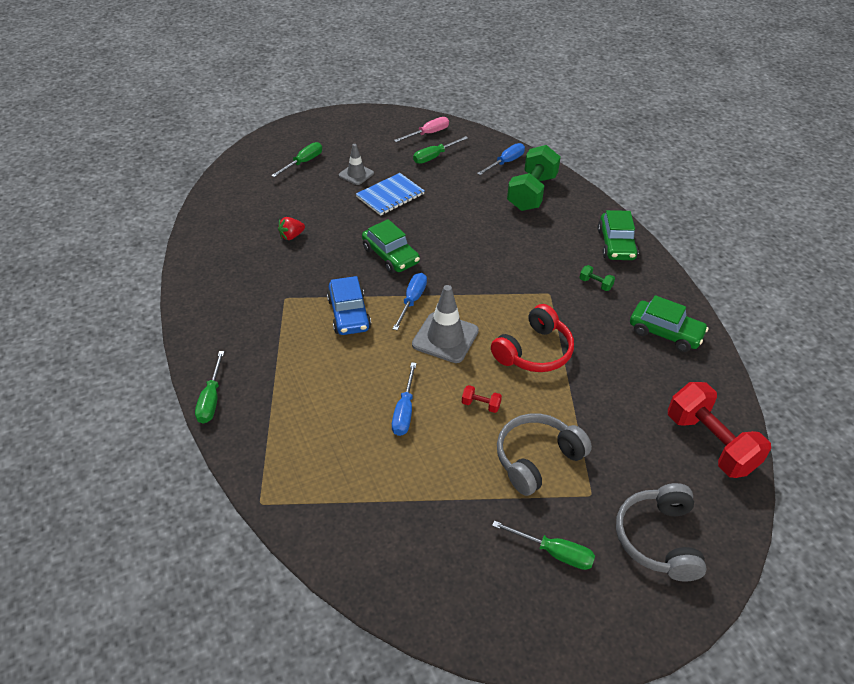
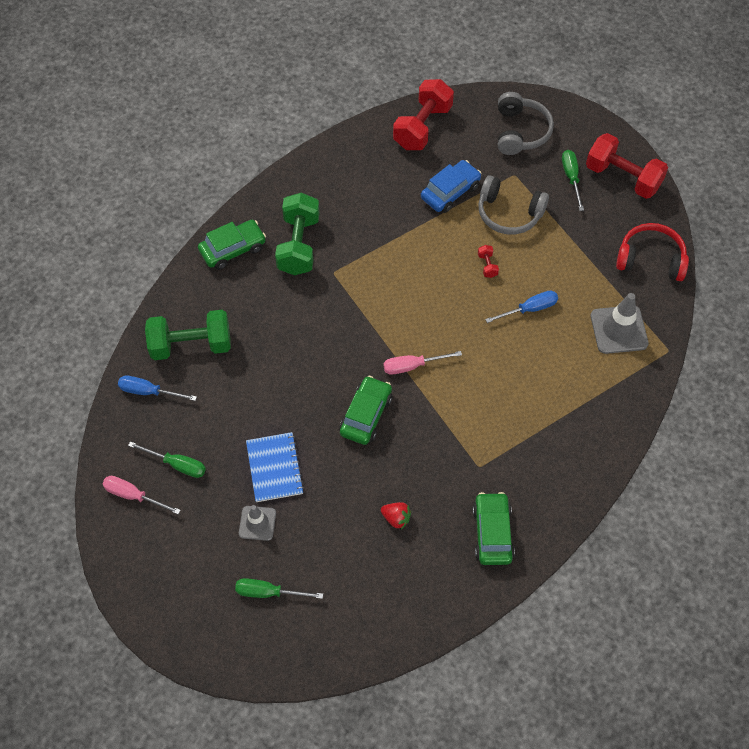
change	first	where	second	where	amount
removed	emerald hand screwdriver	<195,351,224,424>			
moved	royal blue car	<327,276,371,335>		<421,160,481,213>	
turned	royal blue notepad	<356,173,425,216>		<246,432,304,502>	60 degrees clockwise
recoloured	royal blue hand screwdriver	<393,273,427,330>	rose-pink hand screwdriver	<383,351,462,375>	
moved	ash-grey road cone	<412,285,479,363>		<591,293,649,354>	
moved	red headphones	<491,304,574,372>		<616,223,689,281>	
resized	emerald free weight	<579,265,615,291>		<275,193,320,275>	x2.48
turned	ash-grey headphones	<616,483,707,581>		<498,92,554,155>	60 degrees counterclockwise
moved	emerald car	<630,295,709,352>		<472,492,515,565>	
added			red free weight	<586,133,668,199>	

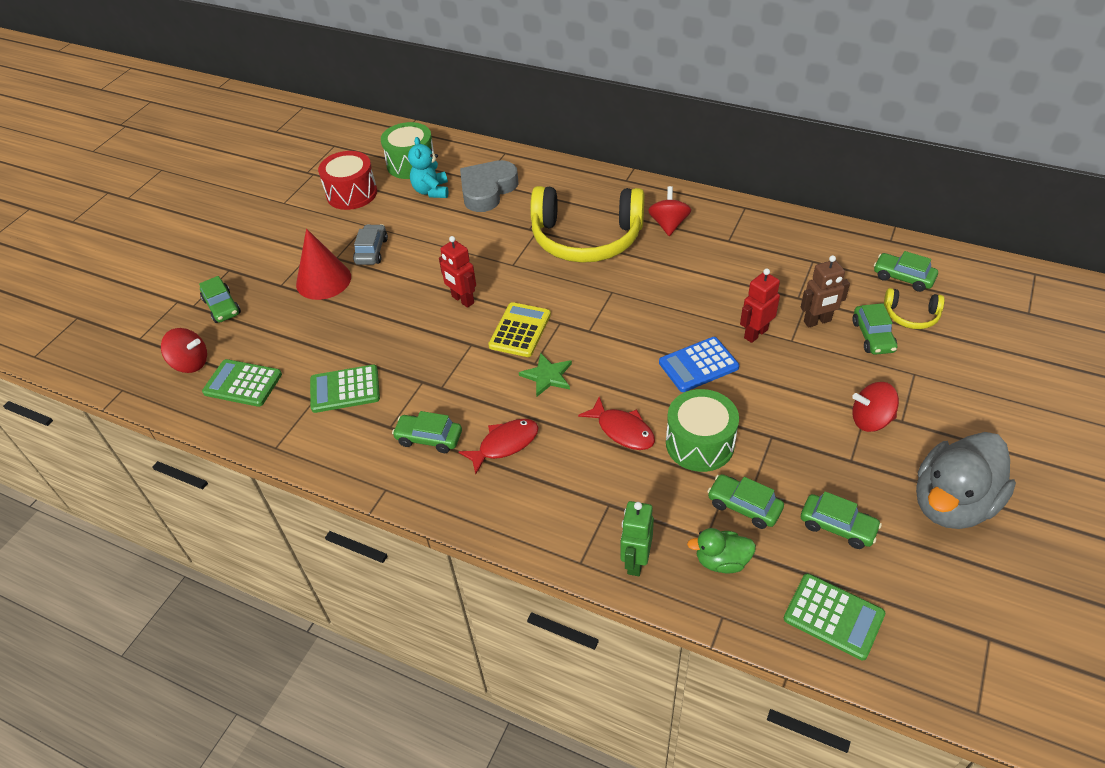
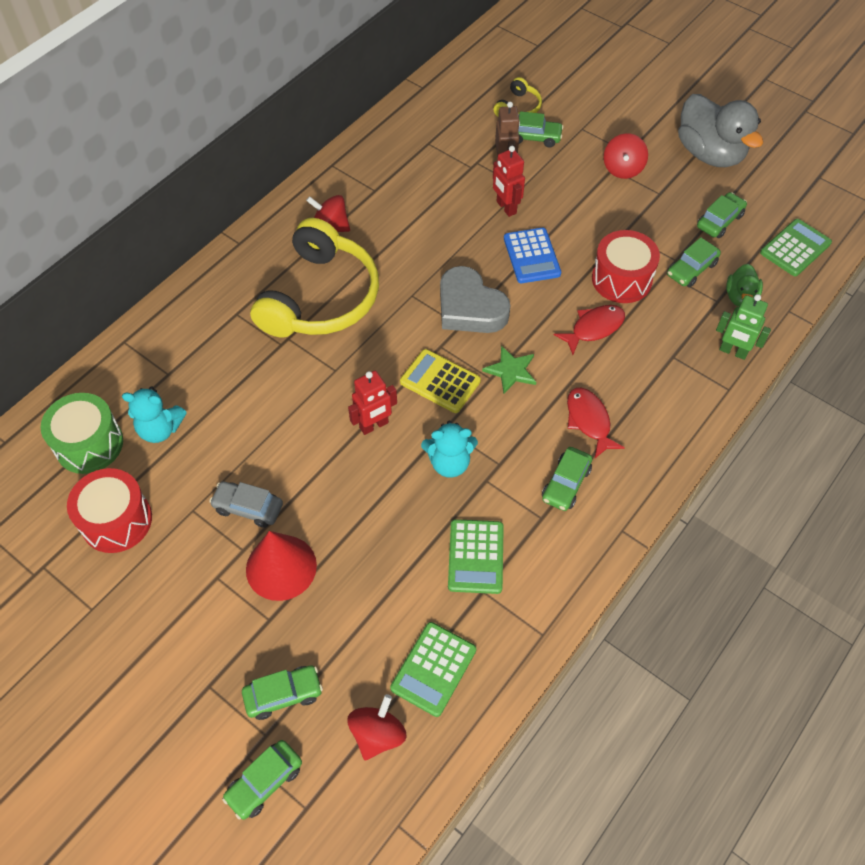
change	first	where	second	where	amount
moved	ash-grey heart shape	<460,160,518,212>		<440,266,511,333>	
recoloured	emerald snare drum	<666,389,739,472>	red snare drum	<592,230,660,303>	
moved	emerald car	<874,251,938,292>		<222,740,302,820>	
added			turquoise stuffed bear	<421,421,478,478>	

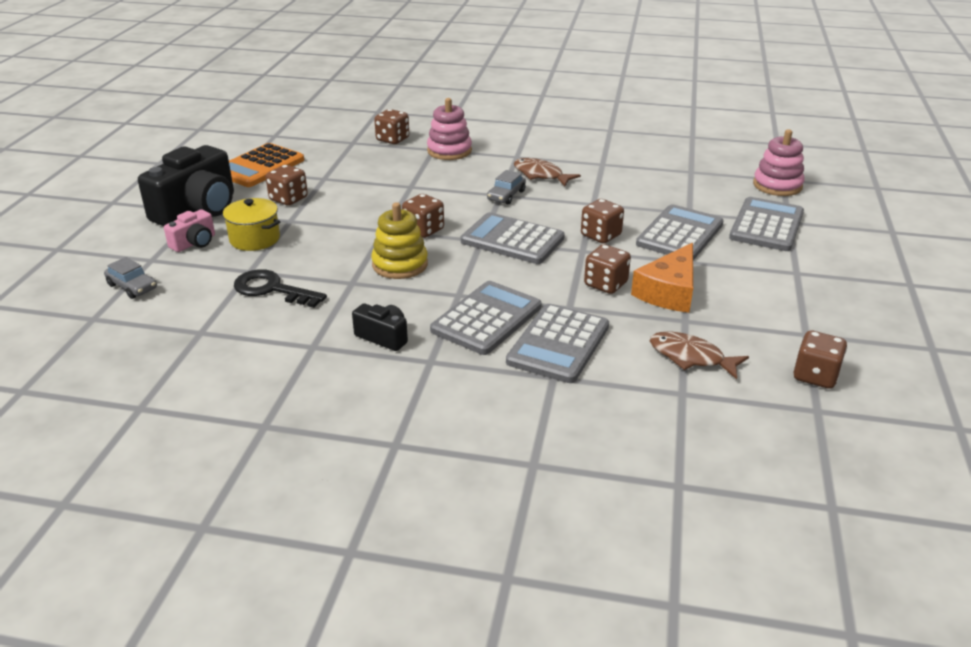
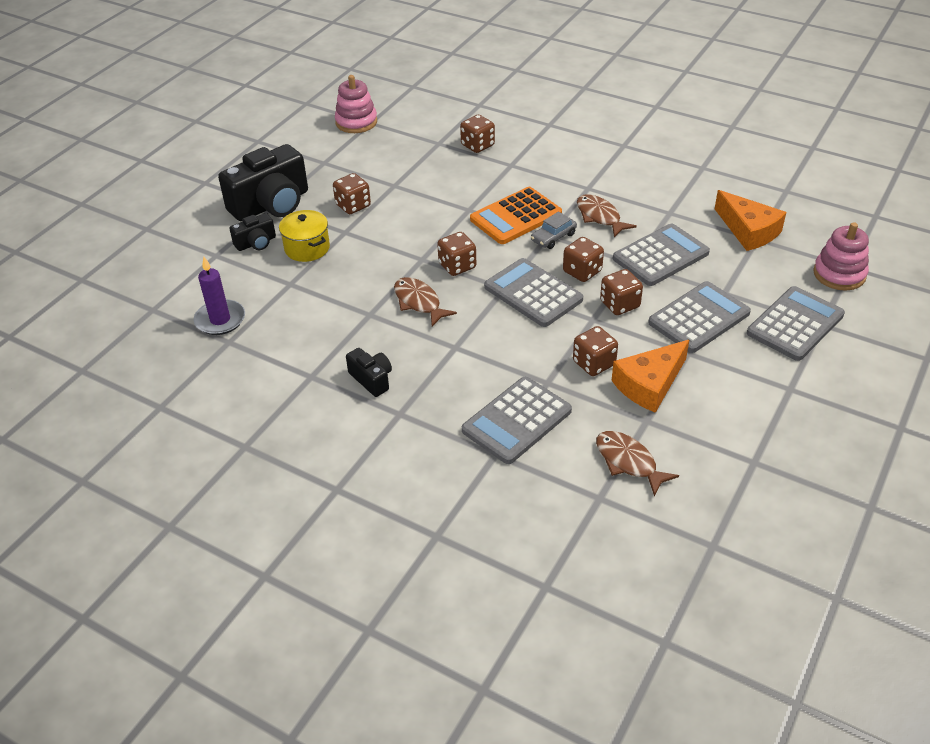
change	first	where	second	where	amount
removed	ash-grey car	<104,257,157,299>			
recoloured	rose-pink compact camera	<164,209,215,252>	jet-black compact camera	<229,213,276,251>	
moved	orange-coloured pocket calculator	<229,143,304,187>		<470,187,562,244>	
removed	jet-black latchkey	<234,269,327,308>			
replaced	golden stacking toy	<371,202,428,279>	russet fish	<394,277,457,327>	
moved	rose-pink stacking toy	<427,98,472,160>		<335,75,377,133>	
moved	ash-grey pocket calculator	<430,281,542,355>		<613,223,710,286>	
moved	russet dice	<794,331,847,389>		<563,237,604,282>	
added			purple candle	<193,257,245,335>	
added			orange-coloured piece of cheese	<715,190,786,251>	

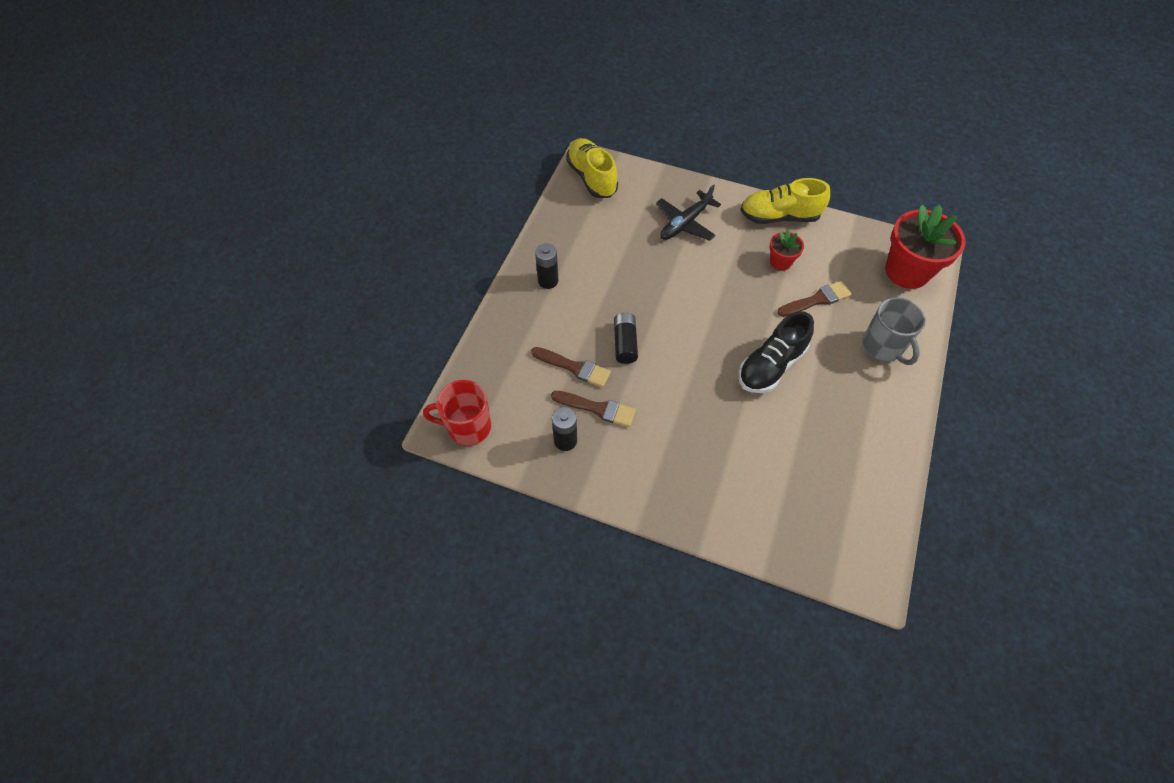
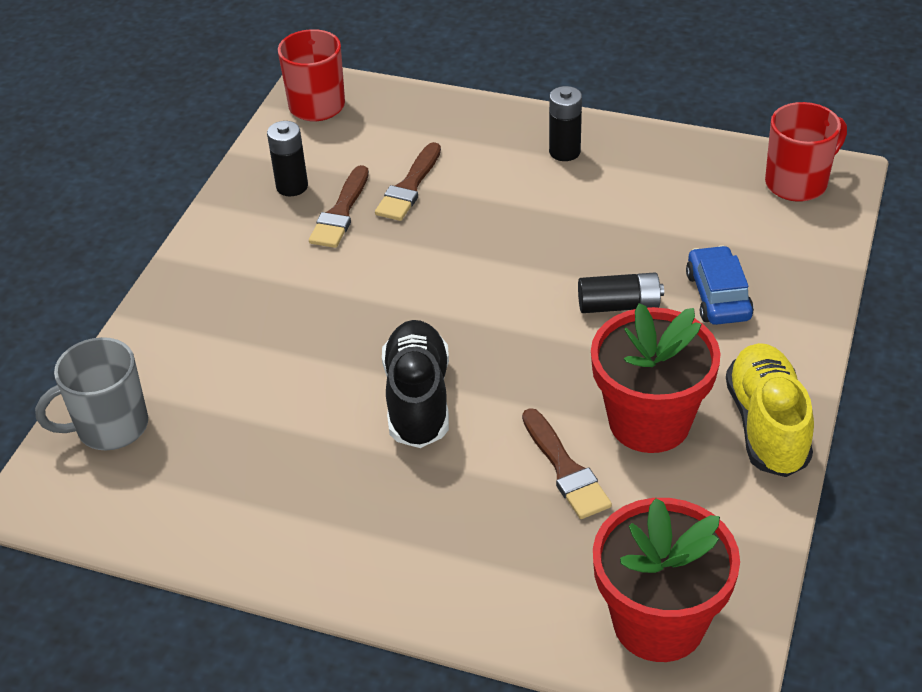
change	first	where	second	where	amount
replaced	golden lace-up shoe	<566,138,618,198>	red mug	<765,102,847,202>	
moved	jet-black power cell	<614,312,638,364>		<578,273,664,313>	
replaced	jet-black aeroplane	<656,184,721,241>	royal blue car	<686,245,754,325>	
turned	jet-black lace-up shoe	<738,311,814,393>		<382,320,449,448>	45 degrees clockwise
resized	red flower pot	<770,230,804,271>		<591,303,720,453>	x1.98
moved	ash-grey mug	<862,297,926,365>		<35,337,148,451>	

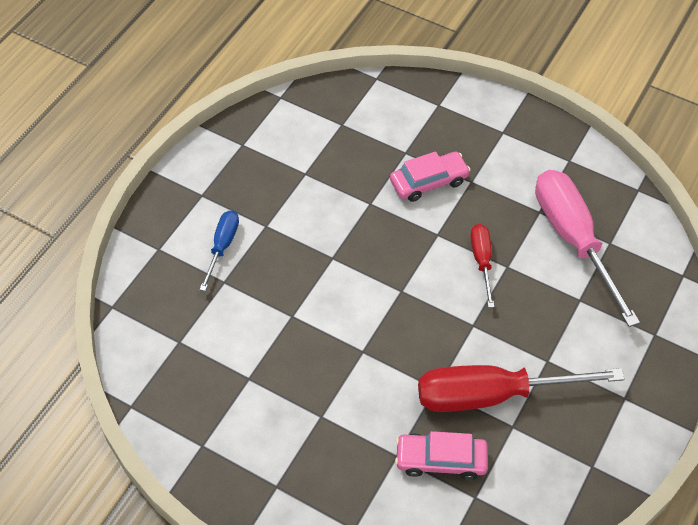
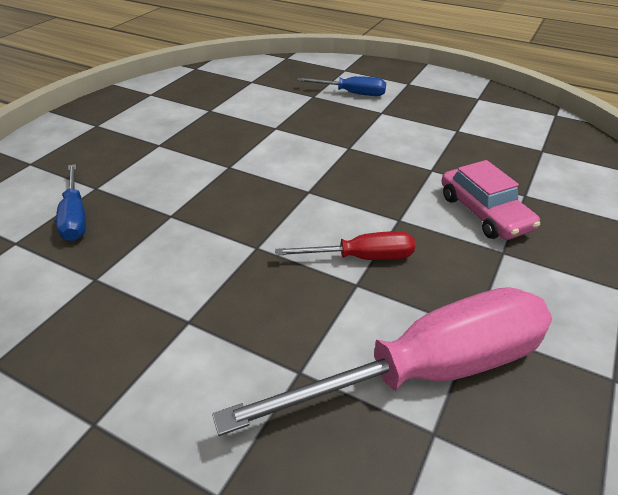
change	first	where	second	where	amount
replaced	rose-pink car	<395,431,488,480>	royal blue hand screwdriver	<56,164,86,241>	
removed	red hand screwdriver	<418,365,625,412>			

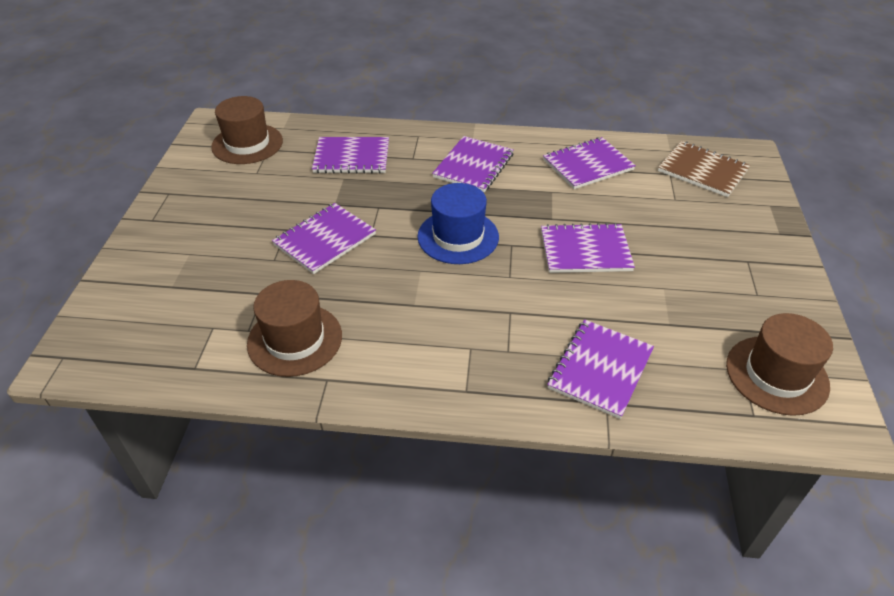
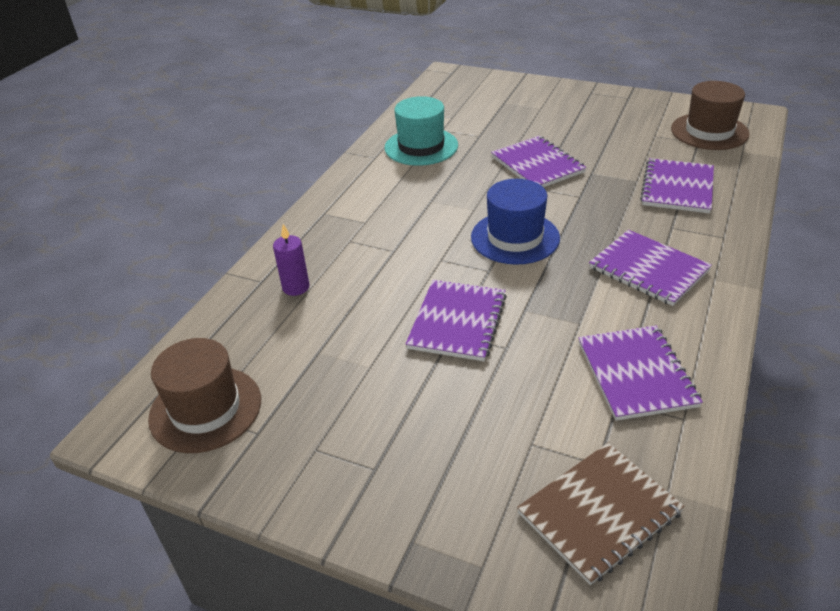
change	first	where	second	where	amount
recoloured	russet tall hat	<247,280,342,377>	turquoise tall hat	<385,96,458,166>	
replaced	purple notepad	<547,319,654,419>	purple candle	<273,224,309,296>	

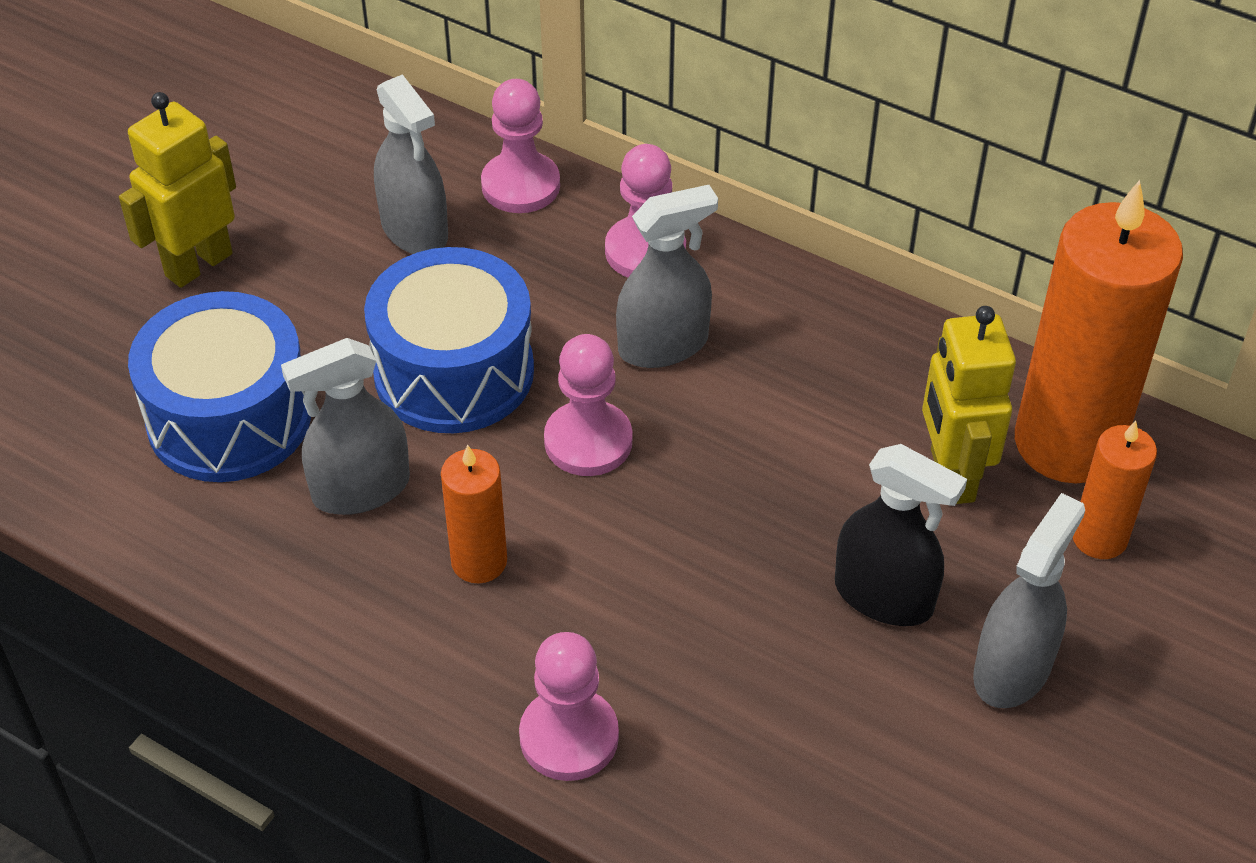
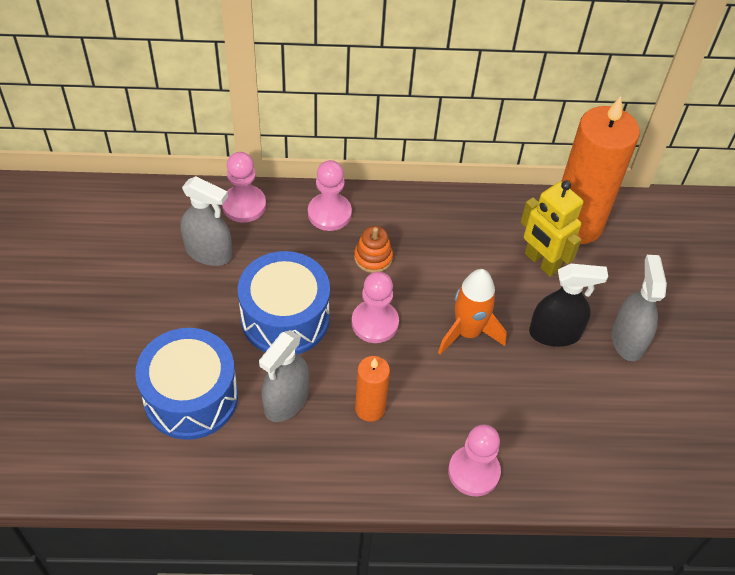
change	first	where	second	where	amount
removed	golden robot	<119,92,236,288>			
replaced	ash-grey spray cleaner	<616,185,718,368>	orange-coloured stacking toy	<354,226,393,273>	
removed	orange-coloured candle	<1073,420,1157,559>			
added			orange-coloured spaceship	<438,269,507,355>	

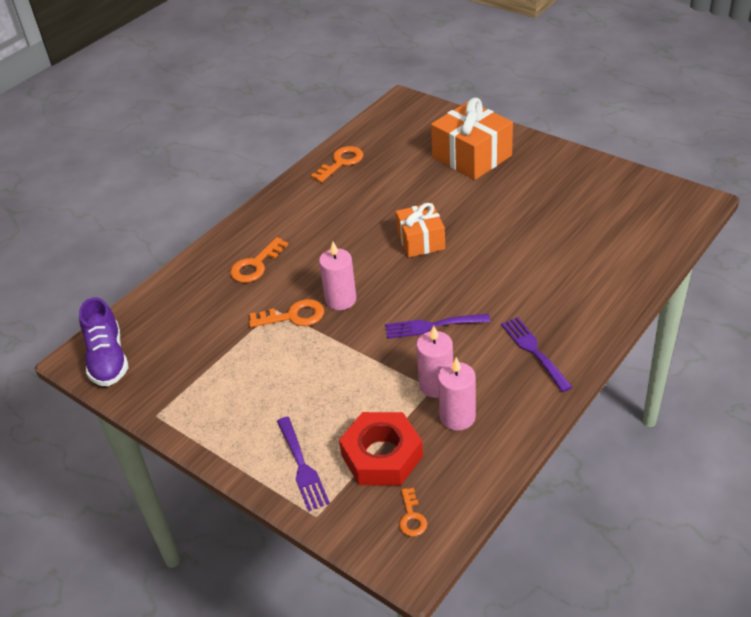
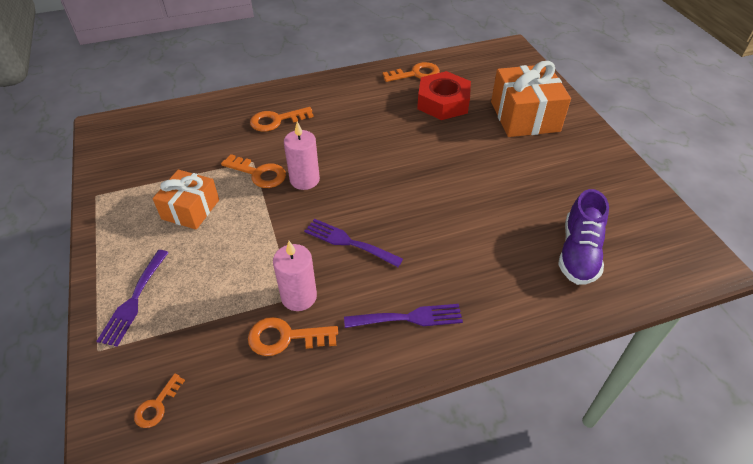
change	first	where	second	where	amount
moved	purple lace-up shoe	<79,297,128,386>		<558,189,609,285>	
moved	red nut	<339,412,423,486>		<417,71,471,120>	
moved	orange-coloured wrapped gift	<396,203,445,257>		<153,170,219,230>	
replaced	rose-pink candle	<438,357,476,431>	orange-coloured latchkey	<248,317,338,356>	
turned	purple fork	<501,317,572,392>		<344,304,463,328>	75 degrees clockwise

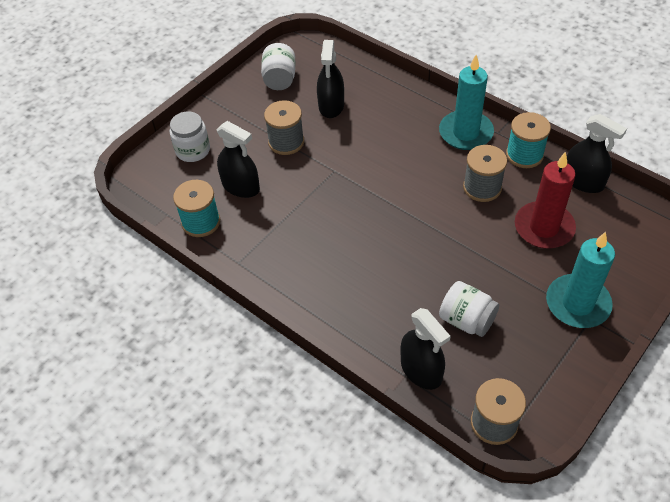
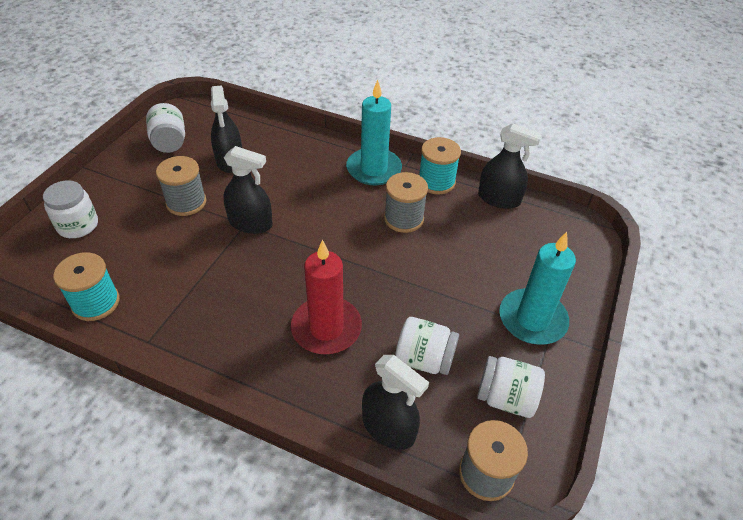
change	first	where	second	where	amount
moved	jet-black spray cleaner	<216,121,260,198>		<223,146,273,234>	
moved	red candle	<515,152,576,249>		<291,240,362,354>	
added			pure white preserve jar	<477,356,545,418>	

